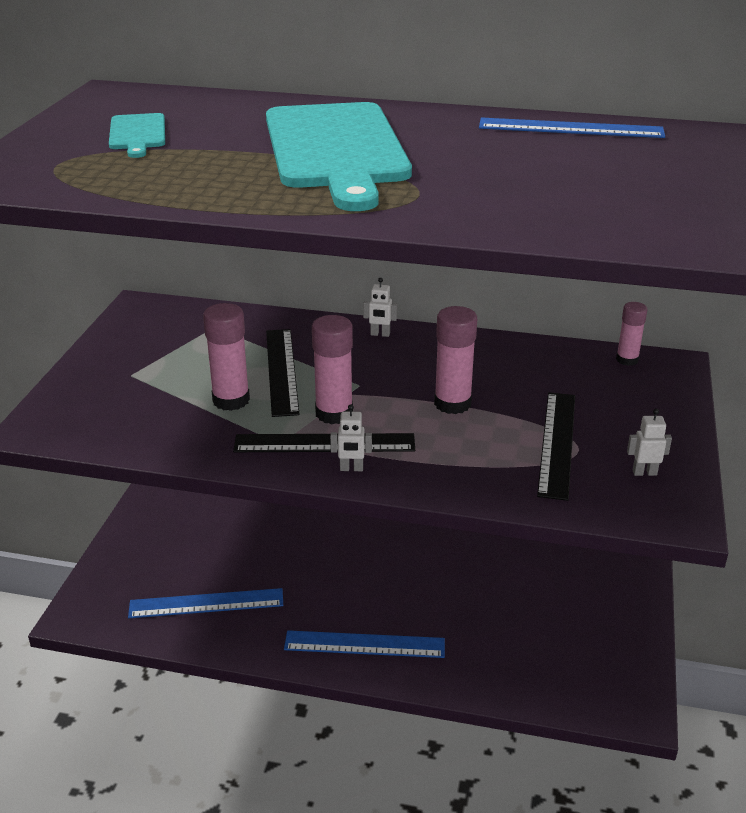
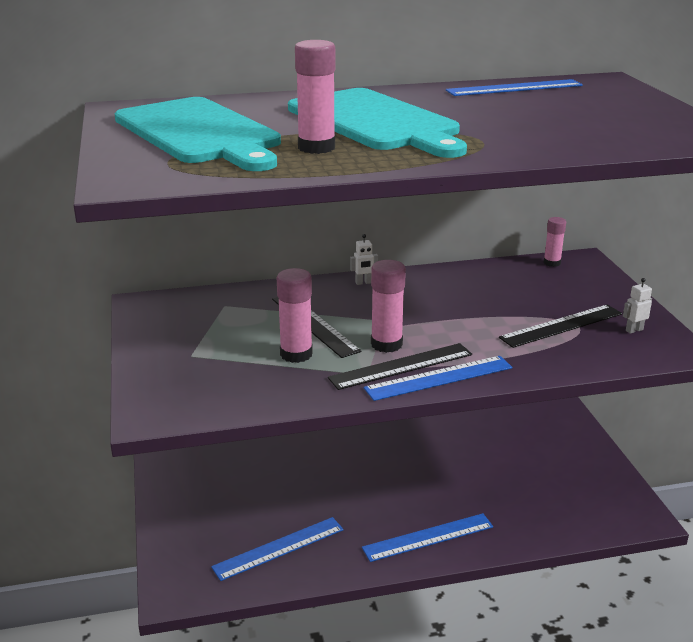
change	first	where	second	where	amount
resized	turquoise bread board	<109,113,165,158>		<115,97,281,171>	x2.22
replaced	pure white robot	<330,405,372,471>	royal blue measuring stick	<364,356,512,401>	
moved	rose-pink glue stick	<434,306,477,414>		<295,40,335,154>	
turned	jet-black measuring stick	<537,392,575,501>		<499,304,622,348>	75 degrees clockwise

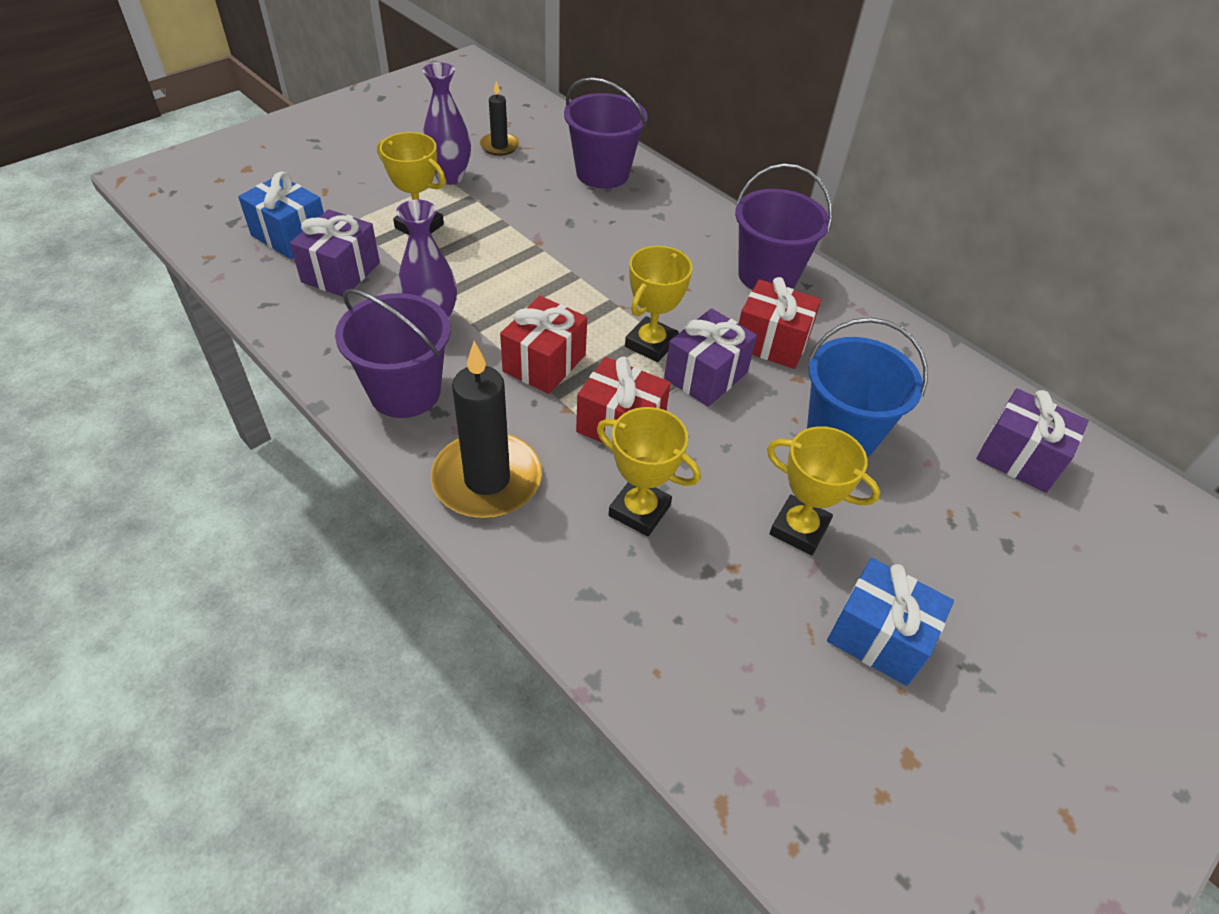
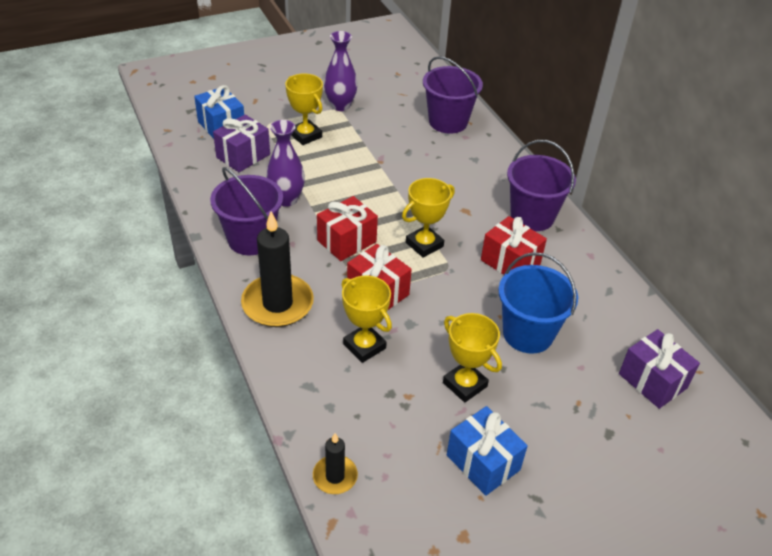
change	first	where	second	where	amount
moved	jet-black candle	<480,81,519,156>		<313,433,358,494>	
removed	purple wrapped gift	<664,308,757,407>			

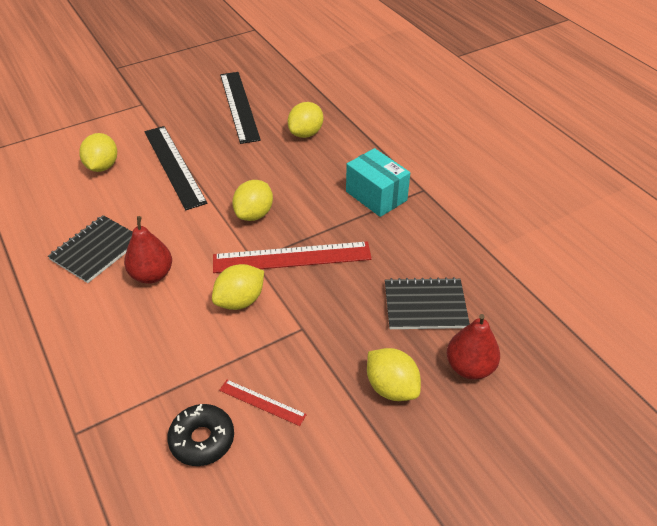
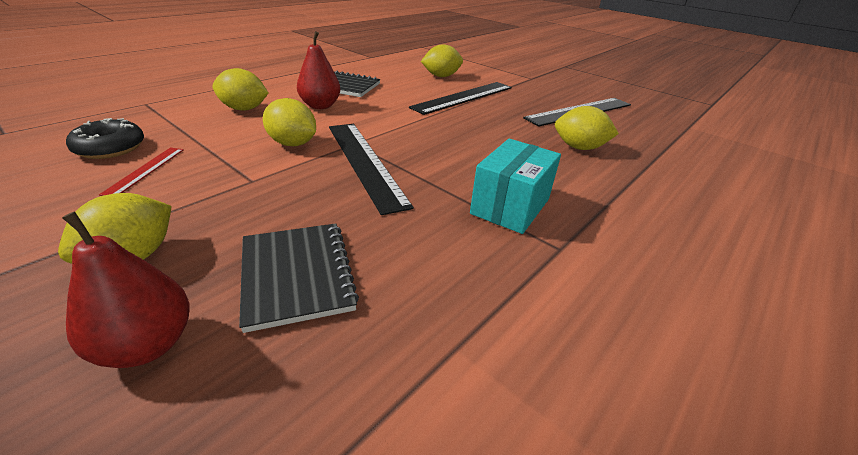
change	first	where	second	where	amount
recoloured	red measuring stick	<213,241,372,273>	jet-black measuring stick	<329,124,414,215>	
moved	golden toy lemon	<232,180,273,221>		<212,68,268,111>	

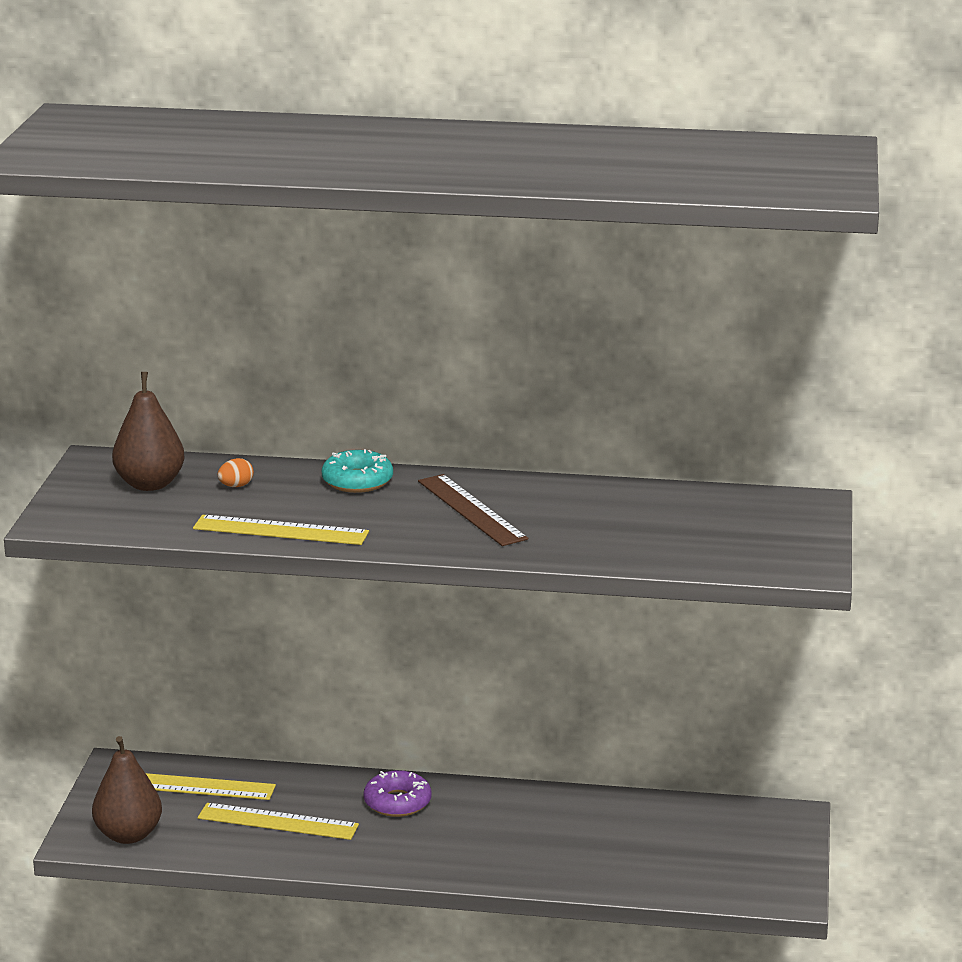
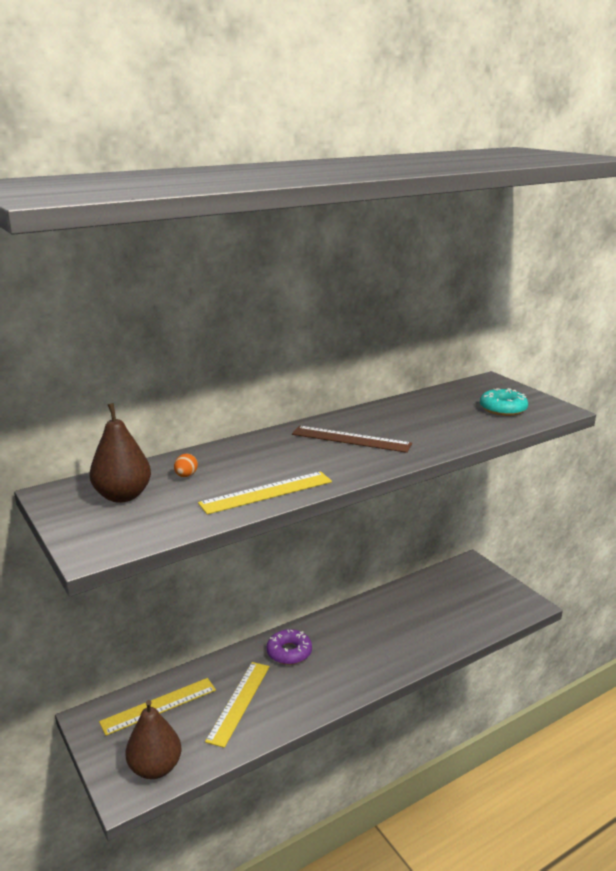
change	first	where	second	where	amount
turned	golden measuring stick	<198,803,359,840>		<205,662,270,748>	45 degrees counterclockwise
moved	turquoise glazed donut	<322,449,393,493>		<480,388,528,416>	

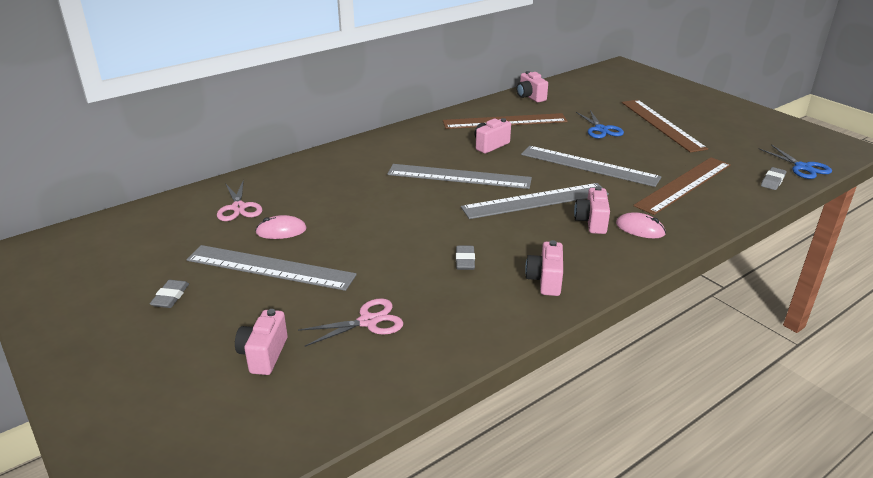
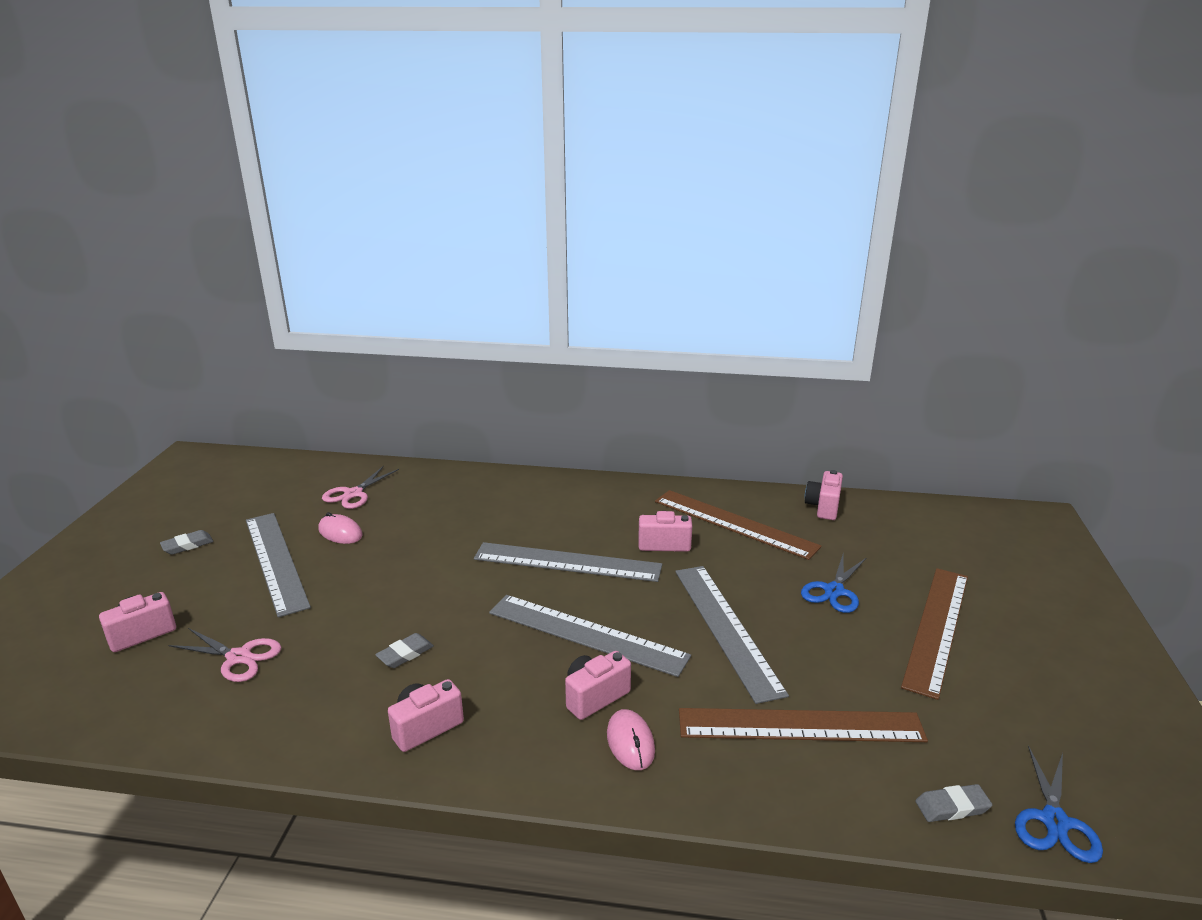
change	first	where	second	where	amount
turned	ash-grey measuring stick	<387,164,532,189>		<474,542,662,582>	45 degrees counterclockwise

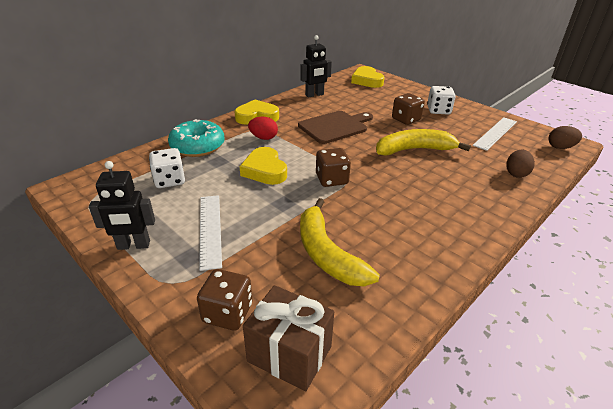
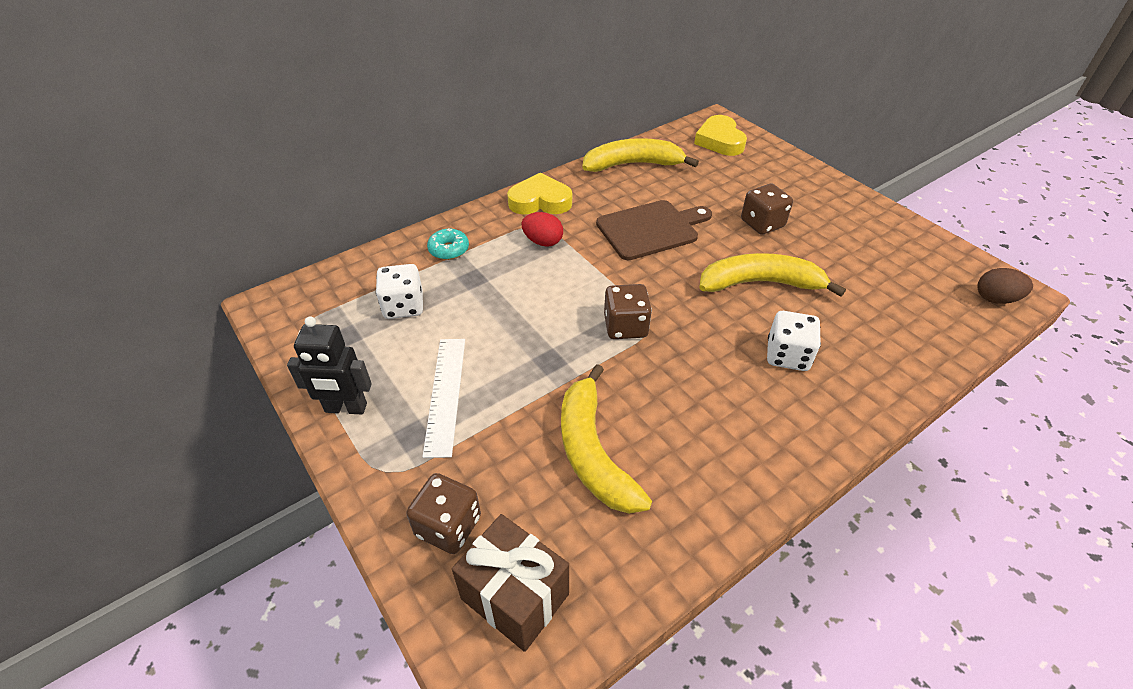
change	first	where	second	where	amount
resized	turquoise glazed donut	<168,119,224,157>		<427,228,469,260>	x0.54
removed	golden heart shape	<240,147,287,185>			
replaced	jet-black robot	<300,35,332,98>	golden banana fruit	<582,138,699,172>	
moved	pure white dice	<427,86,456,114>		<767,311,821,371>	
removed	pure white measuring stick	<473,117,517,151>			
removed	russet egg shape	<506,150,535,178>			

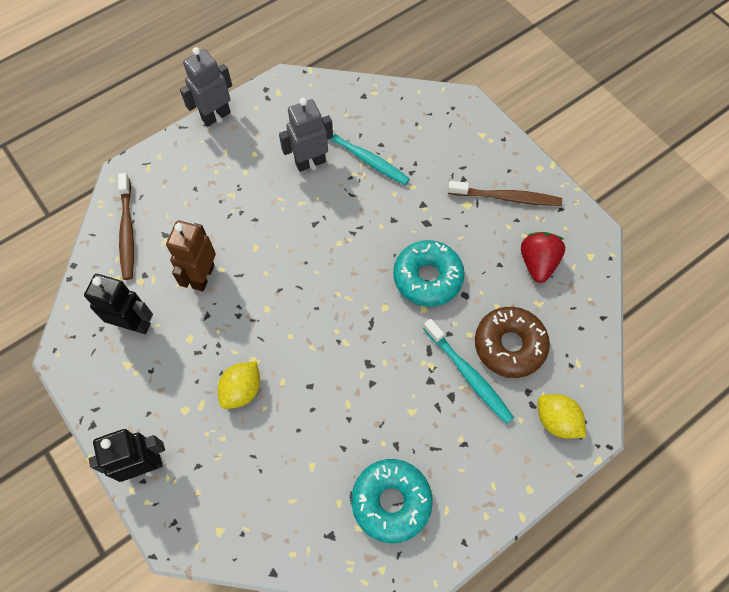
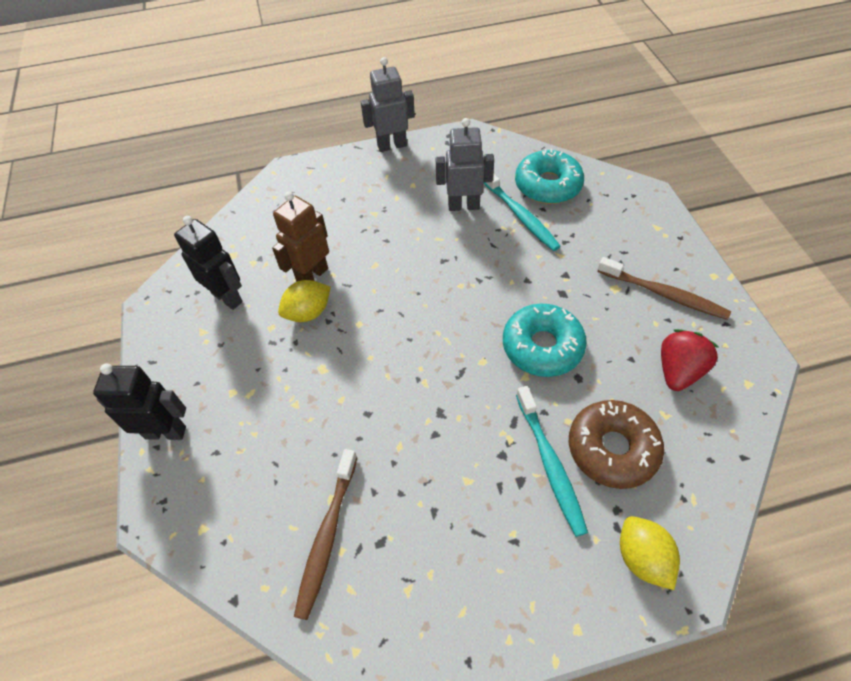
change	first	where	second	where	amount
moved	russet dental brush	<118,173,134,280>		<294,449,357,620>	
moved	golden toy lemon	<217,361,260,409>		<278,280,331,322>	
moved	turquoise glazed donut	<351,459,433,543>		<515,149,584,204>	

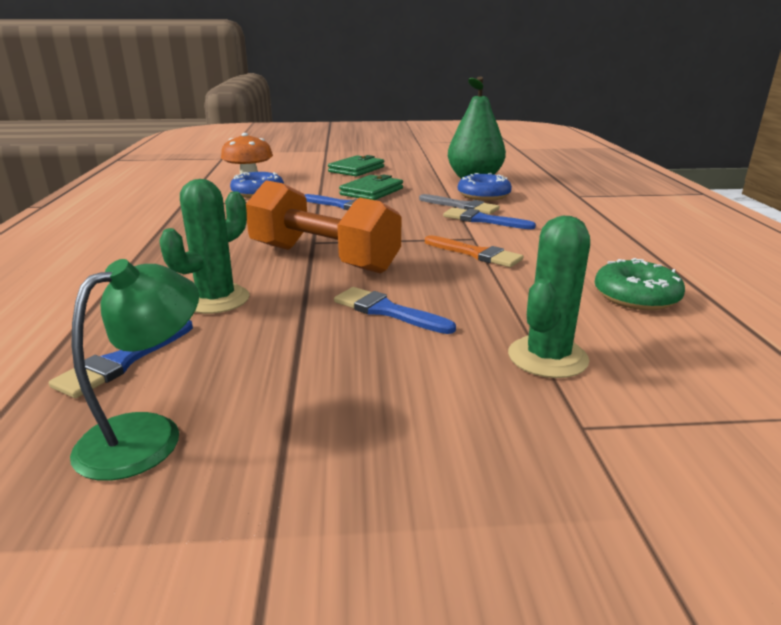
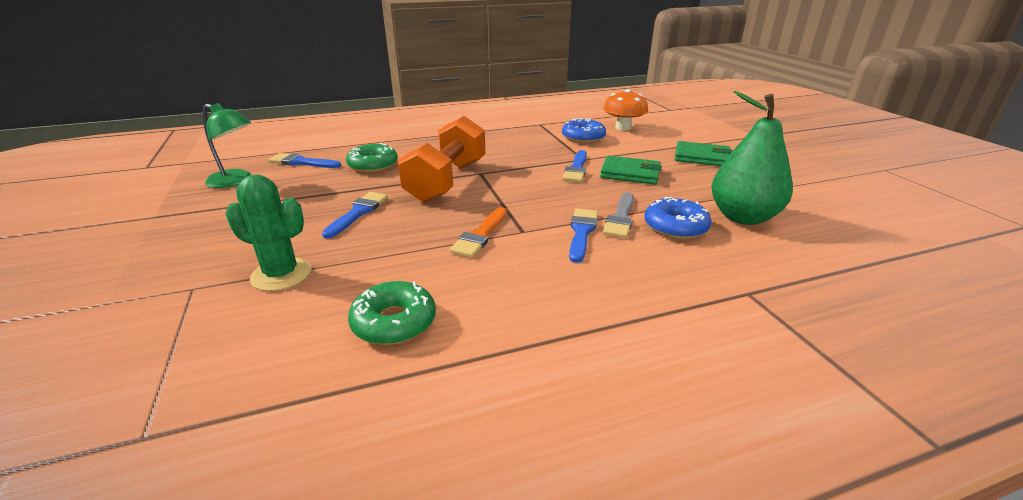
change	first	where	second	where	amount
replaced	emerald saguaro cactus	<159,179,250,314>	emerald glazed donut	<346,143,398,173>	

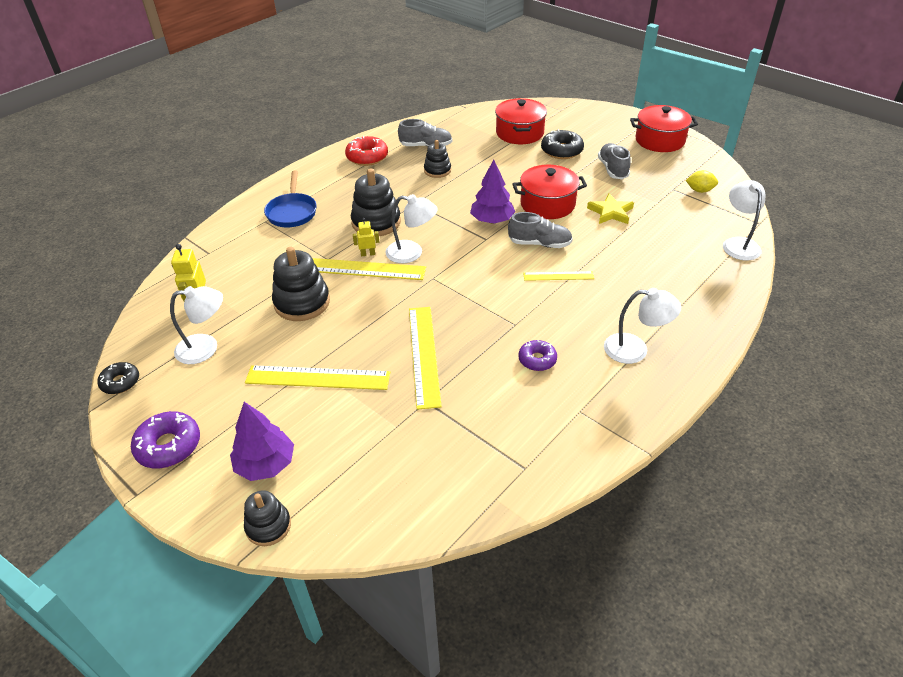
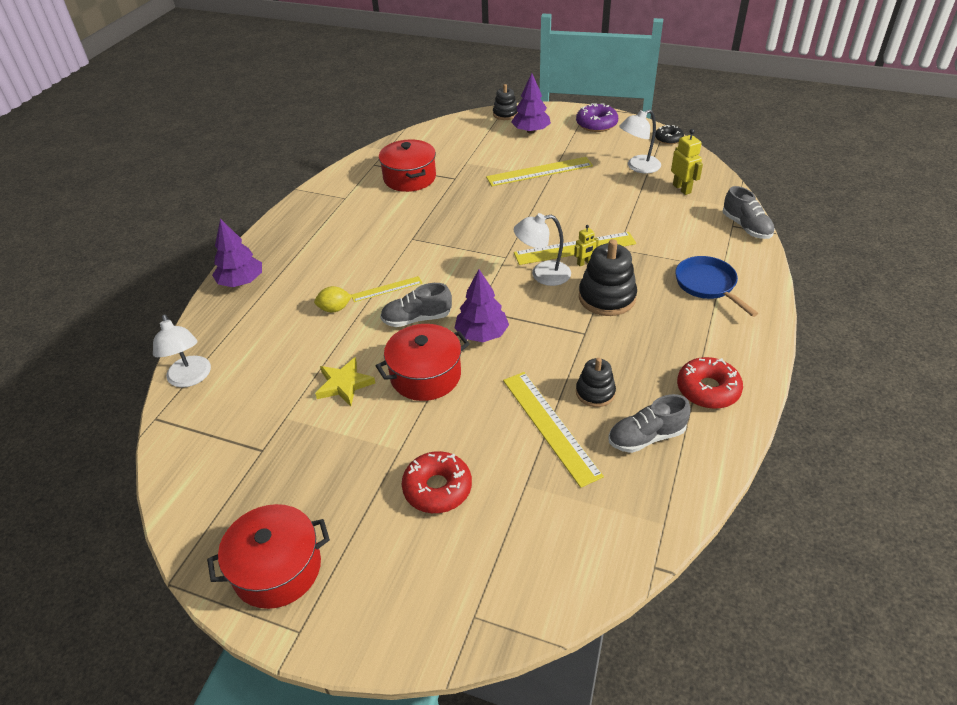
change	first	where	second	where	amount
removed	jet-black stacking toy	<272,247,330,321>			
moved	golden measuring stick	<409,307,442,410>		<503,372,604,488>	
moved	red pot	<495,98,547,144>		<379,139,436,192>	
removed	purple glazed donut	<518,340,557,371>			
recoloured	jet-black glazed donut	<541,129,584,159>	red glazed donut	<402,451,472,513>	
moved	ash-grey lace-up shoe	<598,143,631,179>		<723,186,775,239>	
removed	pure white lamp	<604,288,681,364>			
moved	golden toy lemon	<686,170,718,193>		<314,286,352,312>	
added			purple tree	<212,219,262,287>	

